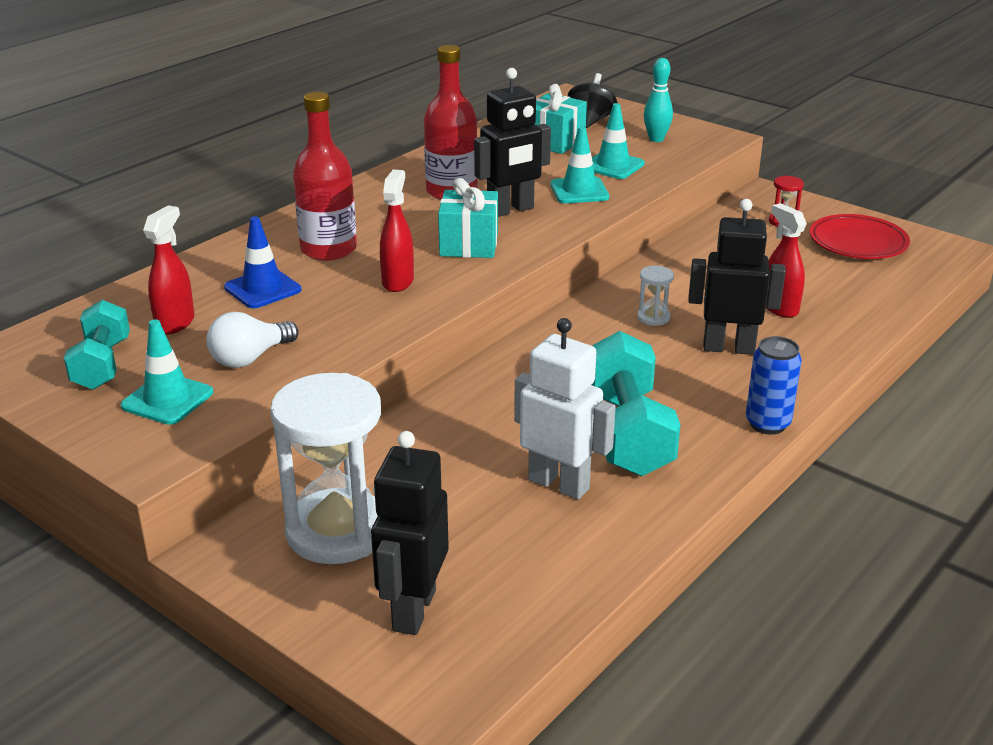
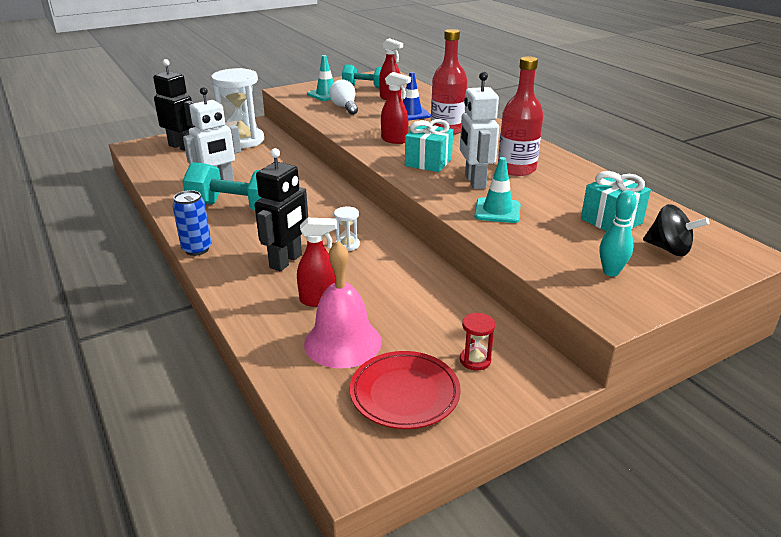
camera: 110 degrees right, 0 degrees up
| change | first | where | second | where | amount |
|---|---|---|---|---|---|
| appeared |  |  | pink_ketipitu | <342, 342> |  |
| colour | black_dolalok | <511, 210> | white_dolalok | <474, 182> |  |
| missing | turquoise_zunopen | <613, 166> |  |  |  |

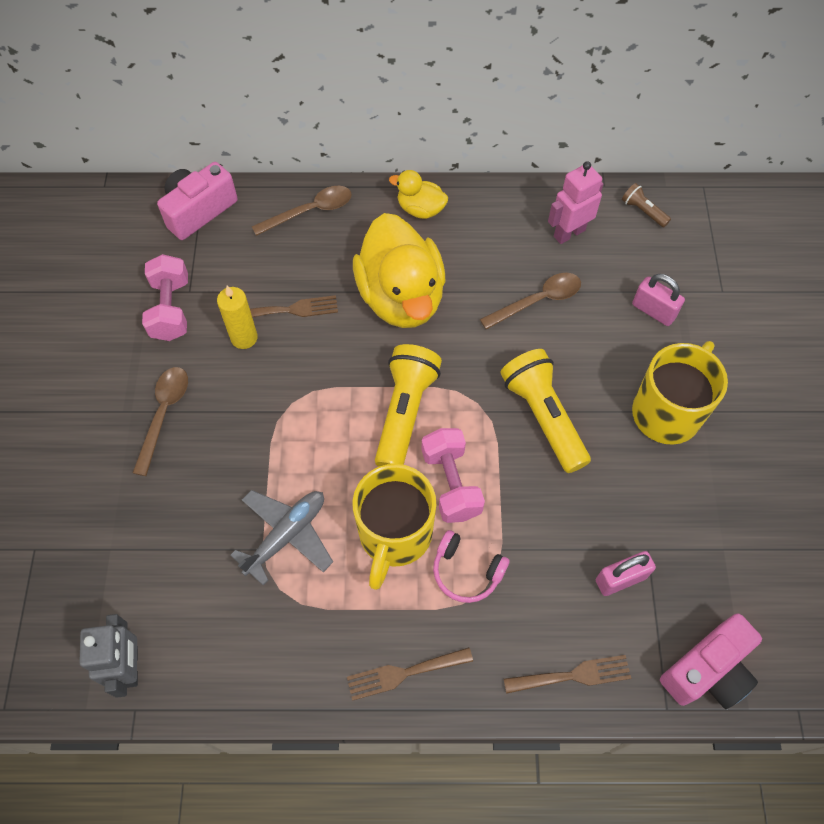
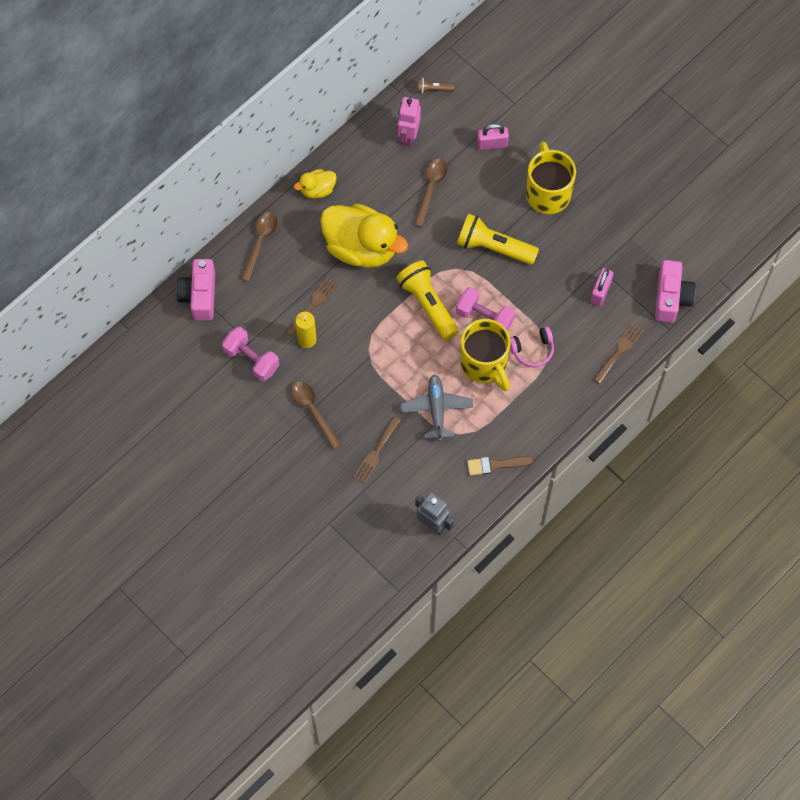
camera: 45 degrees left, 5 degrees up
| change | first | where | second | where | amount |
|---|---|---|---|---|---|
| relocated | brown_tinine | <403, 673> |  | <376, 453> |  |
| appeared |  |  | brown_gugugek | <496, 465> |  |

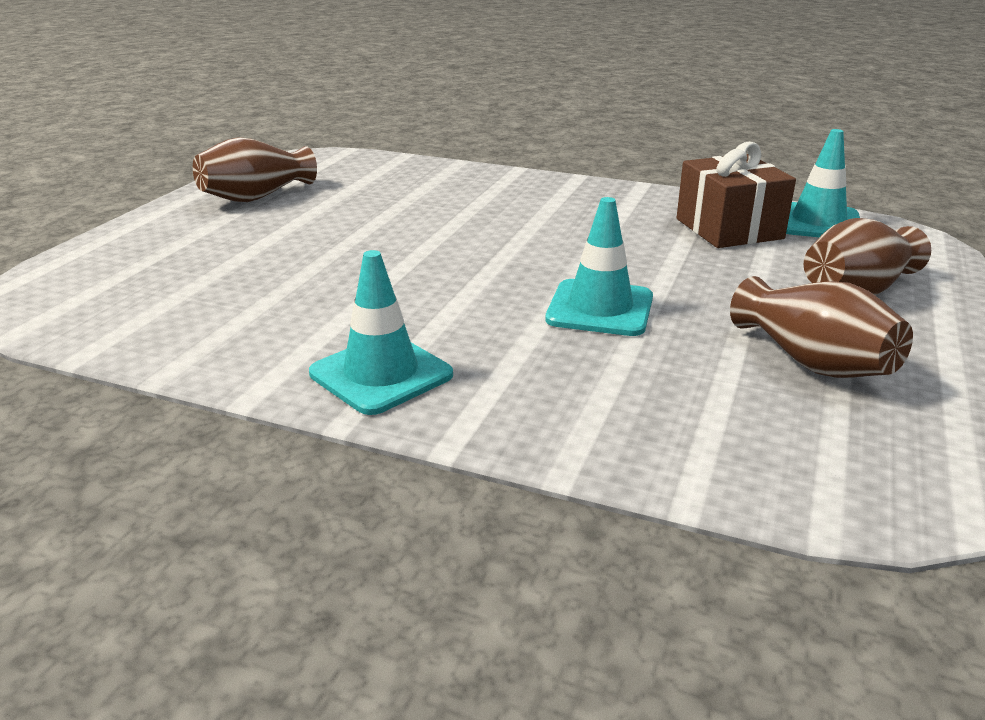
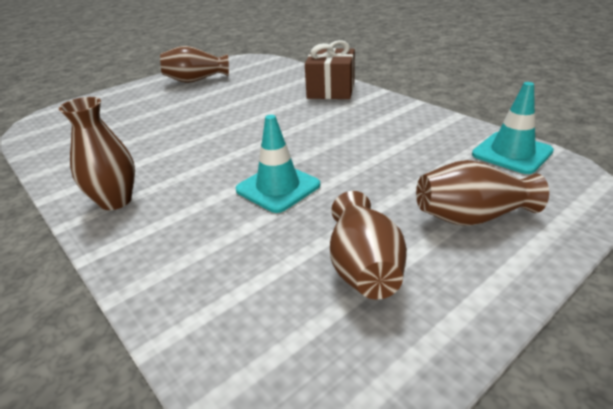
camera: 30 degrees right, 5 degrees up
| change | first | where | second | where | amount |
|---|---|---|---|---|---|
| exchanged | turquoise_zunopen | <381, 374> | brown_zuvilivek | <115, 201> |  |
| relocated | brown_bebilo | <729, 229> |  | <331, 90> |  |

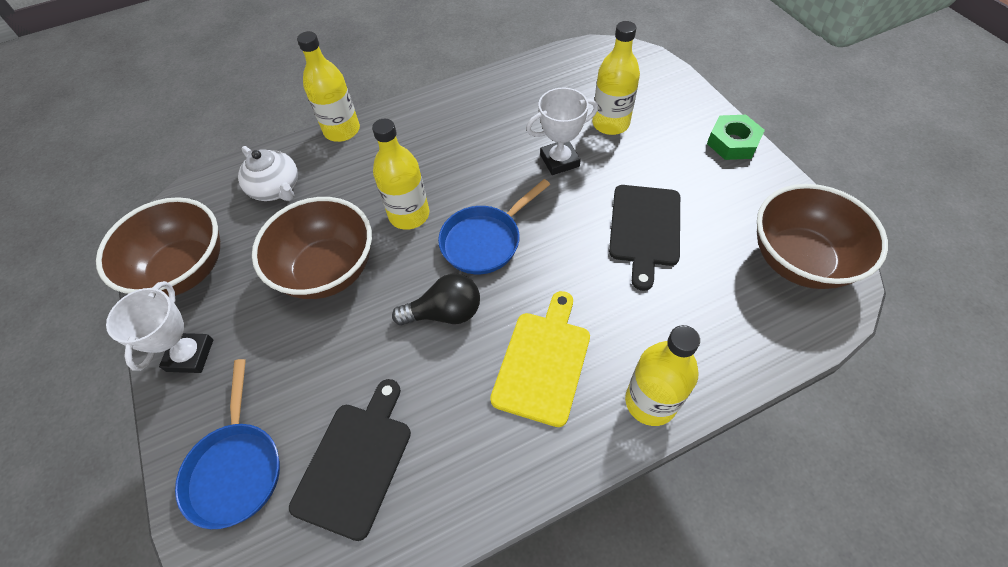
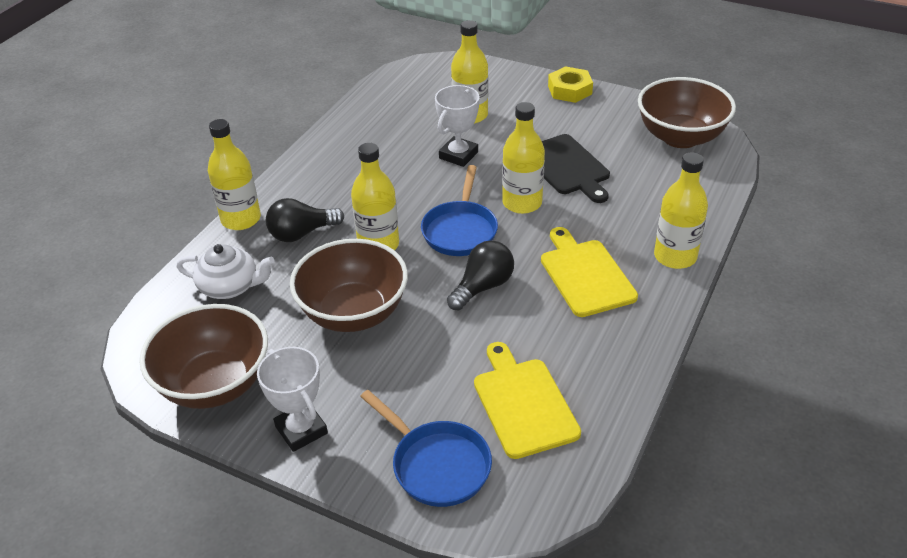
camera: 40 degrees left, 15 degrees down
| change | first | where | second | where | amount |
|---|---|---|---|---|---|
| appeared |  |  | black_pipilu | <301, 233> |  |
| colour | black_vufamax | <355, 462> | yellow_vufamax | <523, 403> |  |
| appeared |  |  | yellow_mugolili | <522, 203> |  |
| colour | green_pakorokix | <733, 142> | yellow_pakorokix | <570, 90> |  |

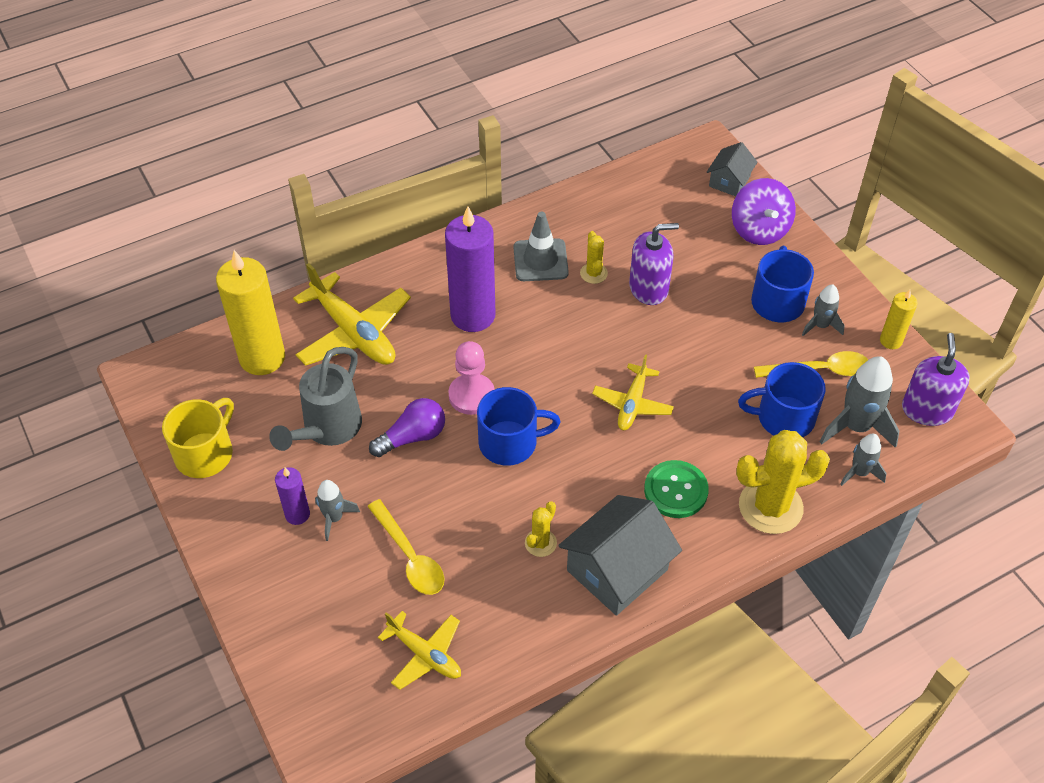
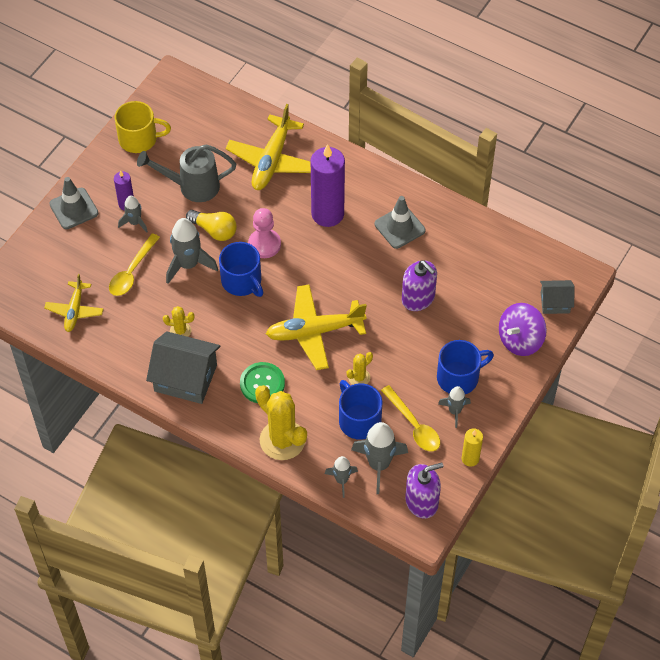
camera: 60 degrees right, 5 degrees up
| change | first | where | second | where | amount |
|---|---|---|---|---|---|
| appeared |  |  | grey_zunopen | <74, 209> |  |
| appeared |  |  | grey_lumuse | <188, 264> |  |
| colour | purple_pipilu | <412, 437> | yellow_pipilu | <214, 230> |  |
| size | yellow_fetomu | <632, 404> |  | <314, 331> | x1.67 |
| relocated | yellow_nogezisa | <593, 273> |  | <359, 377> |  |
| missing | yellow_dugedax | <262, 358> |  |  |  |

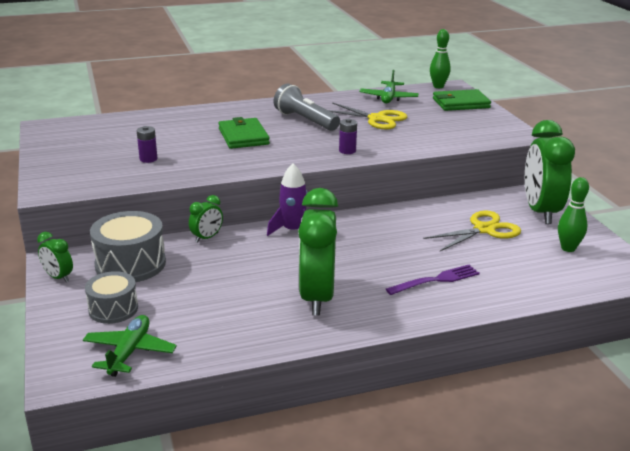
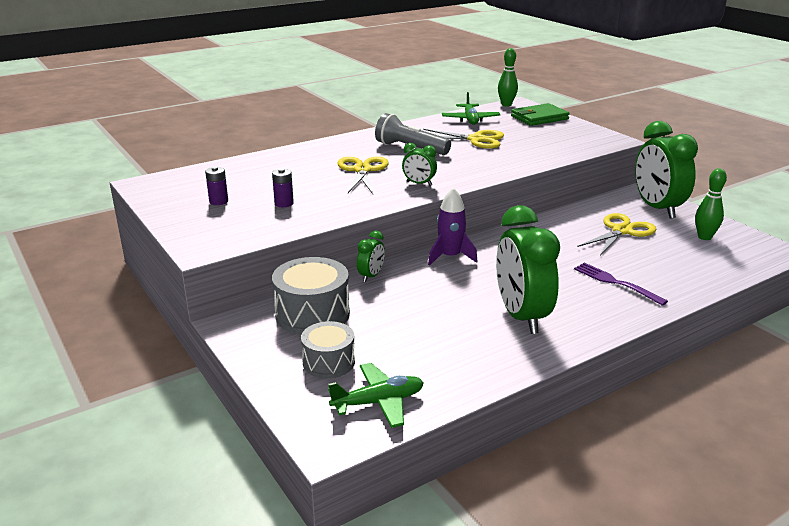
camera: 15 degrees left, 0 degrees up
| change | first | where | second | where | amount |
|---|---|---|---|---|---|
| relocated | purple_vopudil | <347, 151> |  | <218, 201> |  |
| spun | green_fetomu | <129, 352> |  | <378, 402> | 75 degrees clockwise |
| exchanged | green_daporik | <243, 136> | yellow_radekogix | <362, 170> |  |
| relocated | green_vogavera | <58, 277> |  | <419, 183> |  |
| spun | purple_tinine | <436, 280> |  | <616, 283> | 90 degrees counterclockwise |

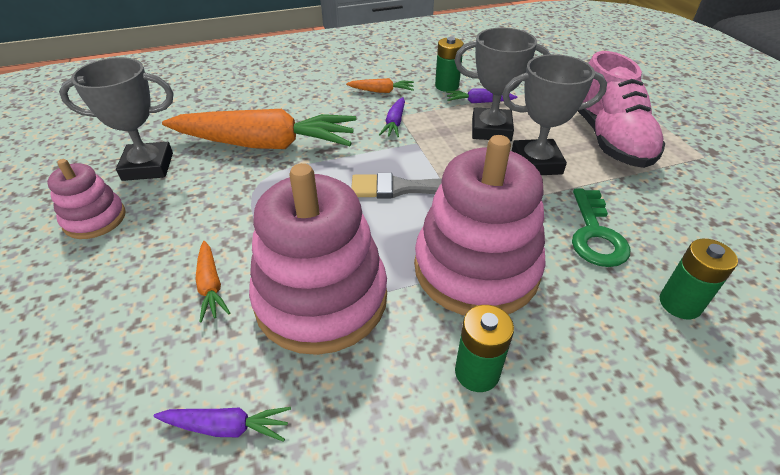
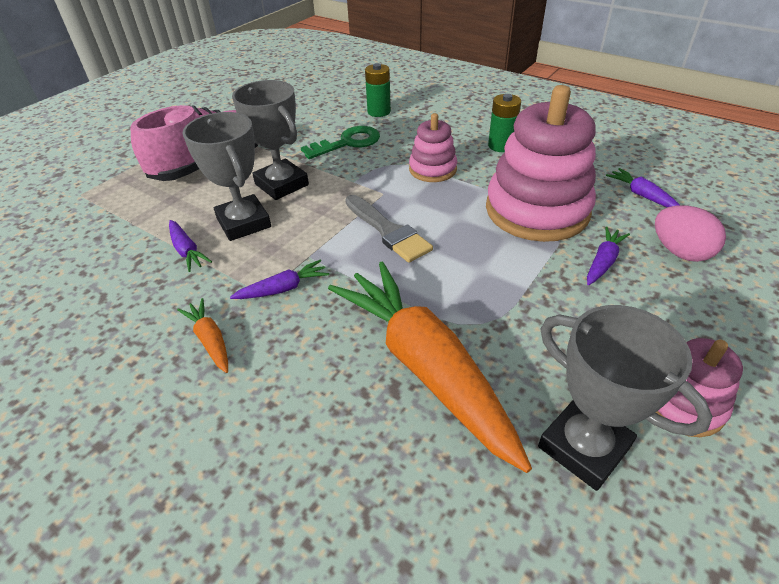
camera: 125 degrees left, 0 degrees up
| change | first | where | second | where | amount |
|---|---|---|---|---|---|
| size | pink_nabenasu | <476, 268> |  | <432, 169> | x0.52 |
| colour | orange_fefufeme | <211, 286> | purple_fefufeme | <603, 262> |  |
| appeared |  |  | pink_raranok | <679, 252> |  |
| missing | green_vopudil | <447, 86> |  |  |  |

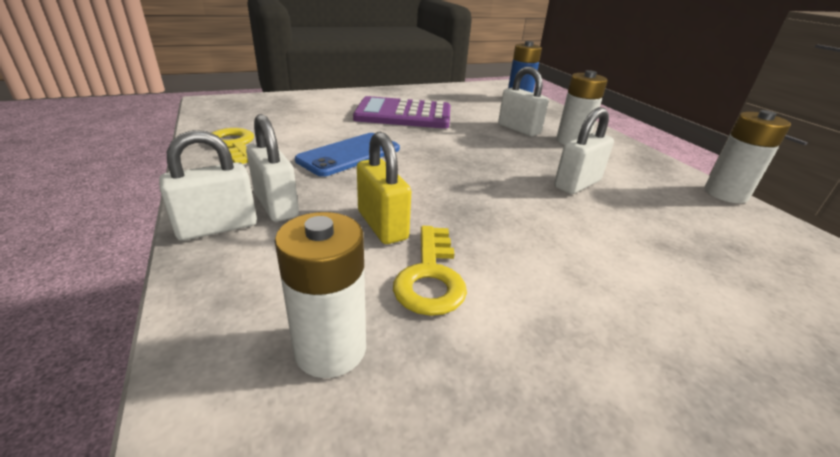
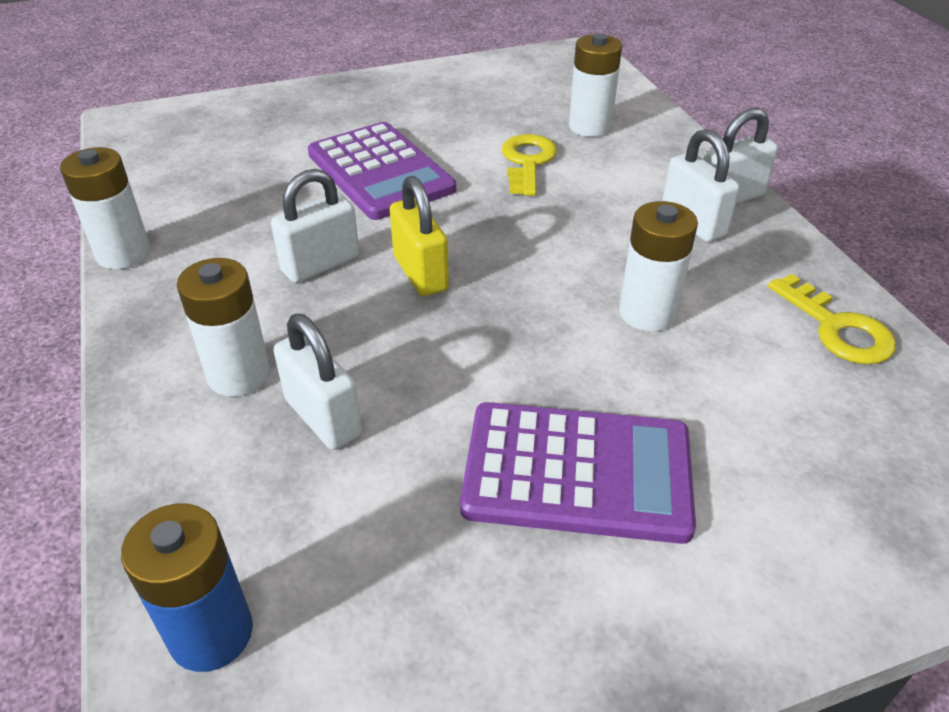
camera: 175 degrees left, 10 degrees up
| change | first | where | second | where | amount |
|---|---|---|---|---|---|
| appeared |  |  | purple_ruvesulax | <380, 172> |  |
| relocated | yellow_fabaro | <382, 225> |  | <420, 273> |  |
| exchanged | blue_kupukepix | <349, 155> | white_vopudil | <647, 313> |  |

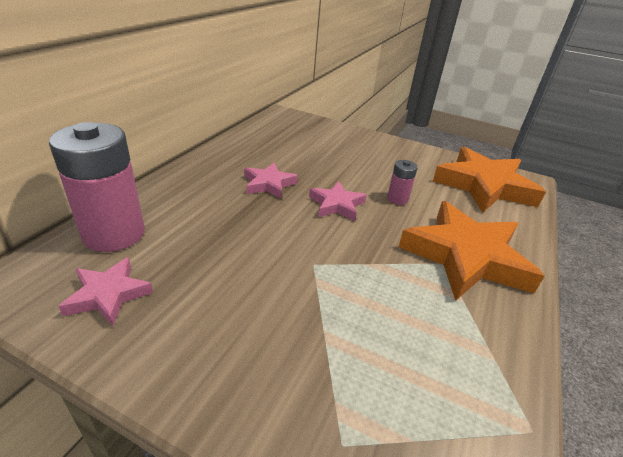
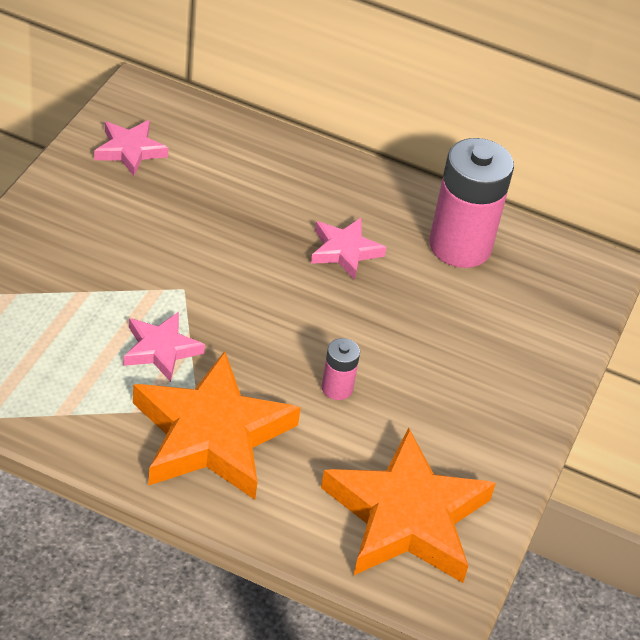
camera: 85 degrees right, 10 degrees up
| change | first | where | second | where | amount |
|---|---|---|---|---|---|
| relocated | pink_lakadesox | <337, 205> |  | <161, 349> |  |
| relocated | pink_vopudil | <114, 234> |  | <460, 246> |  |

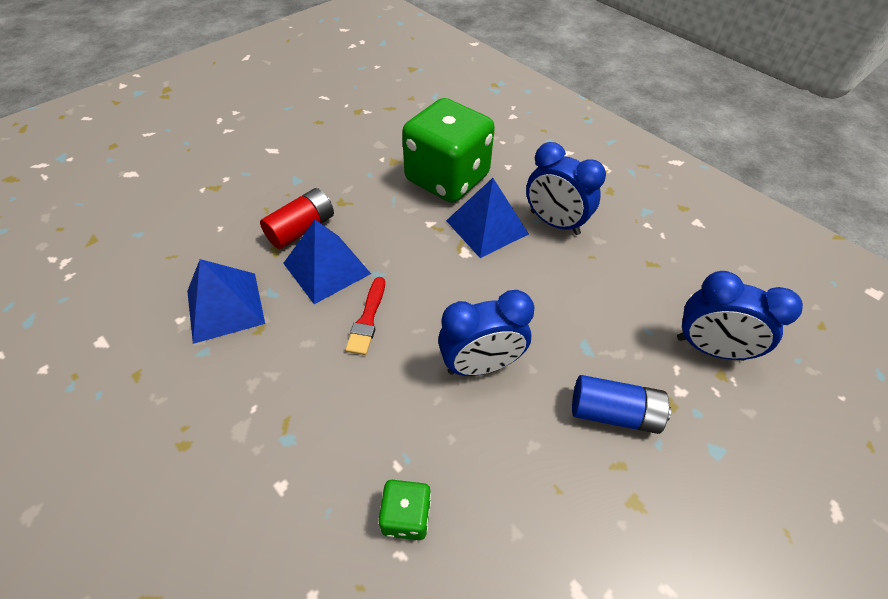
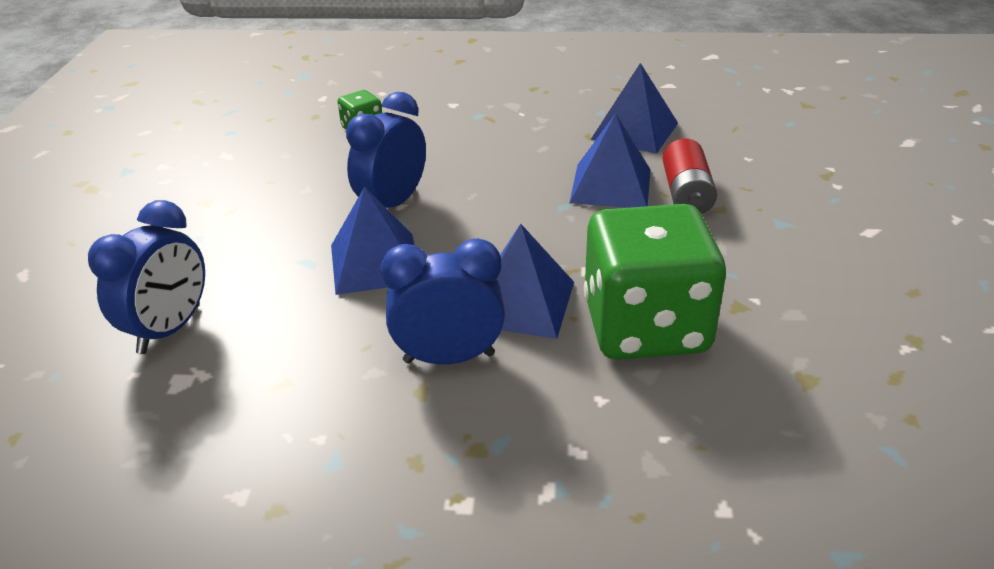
camera: 140 degrees right, 15 degrees down
| change | first | where | second | where | amount |
|---|---|---|---|---|---|
| spun | blue_vogavera | <709, 348> |  | <170, 329> | 135 degrees clockwise |
| appeared |  |  | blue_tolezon | <375, 263> |  |
| missing | red_gugugek | <367, 319> |  |  |  |
| missing | blue_vopudil | <614, 413> |  |  |  |

